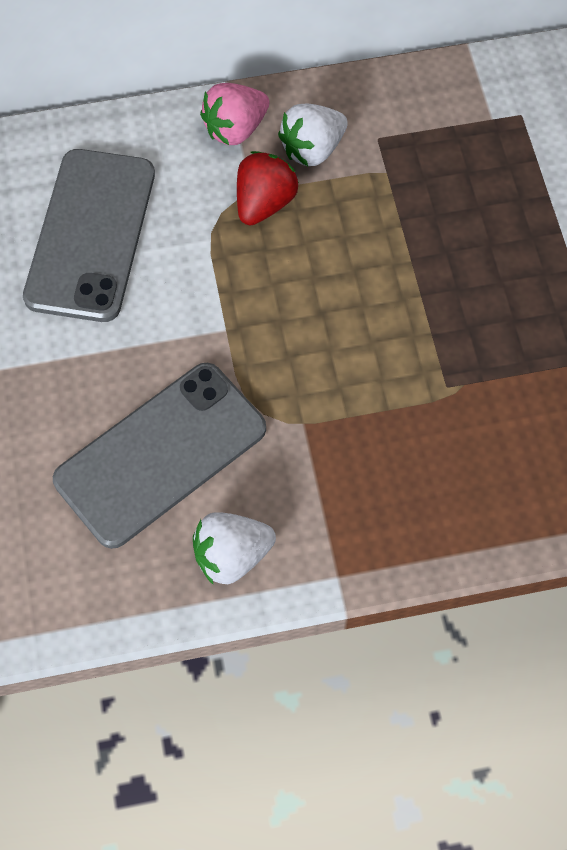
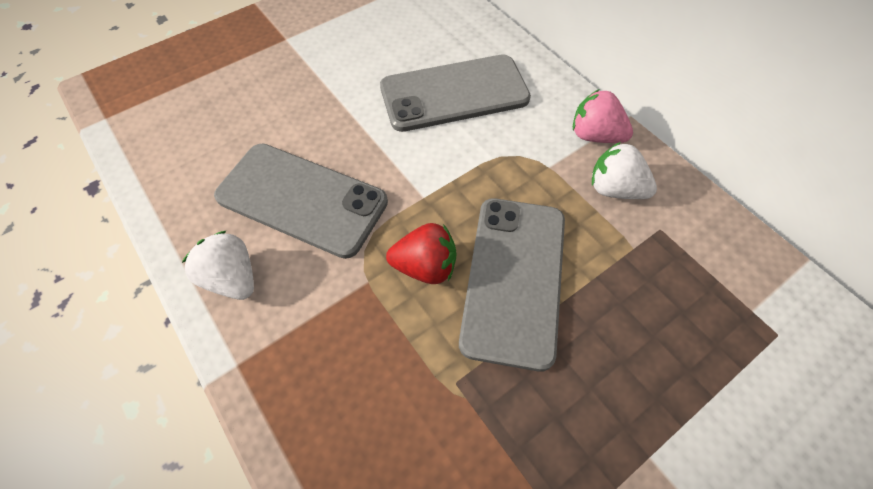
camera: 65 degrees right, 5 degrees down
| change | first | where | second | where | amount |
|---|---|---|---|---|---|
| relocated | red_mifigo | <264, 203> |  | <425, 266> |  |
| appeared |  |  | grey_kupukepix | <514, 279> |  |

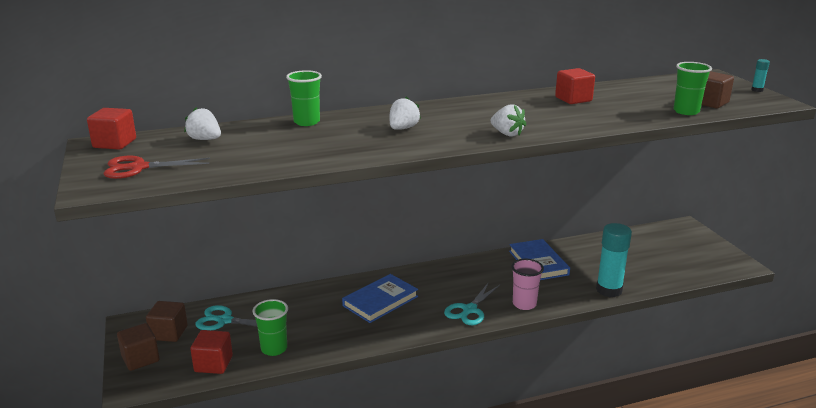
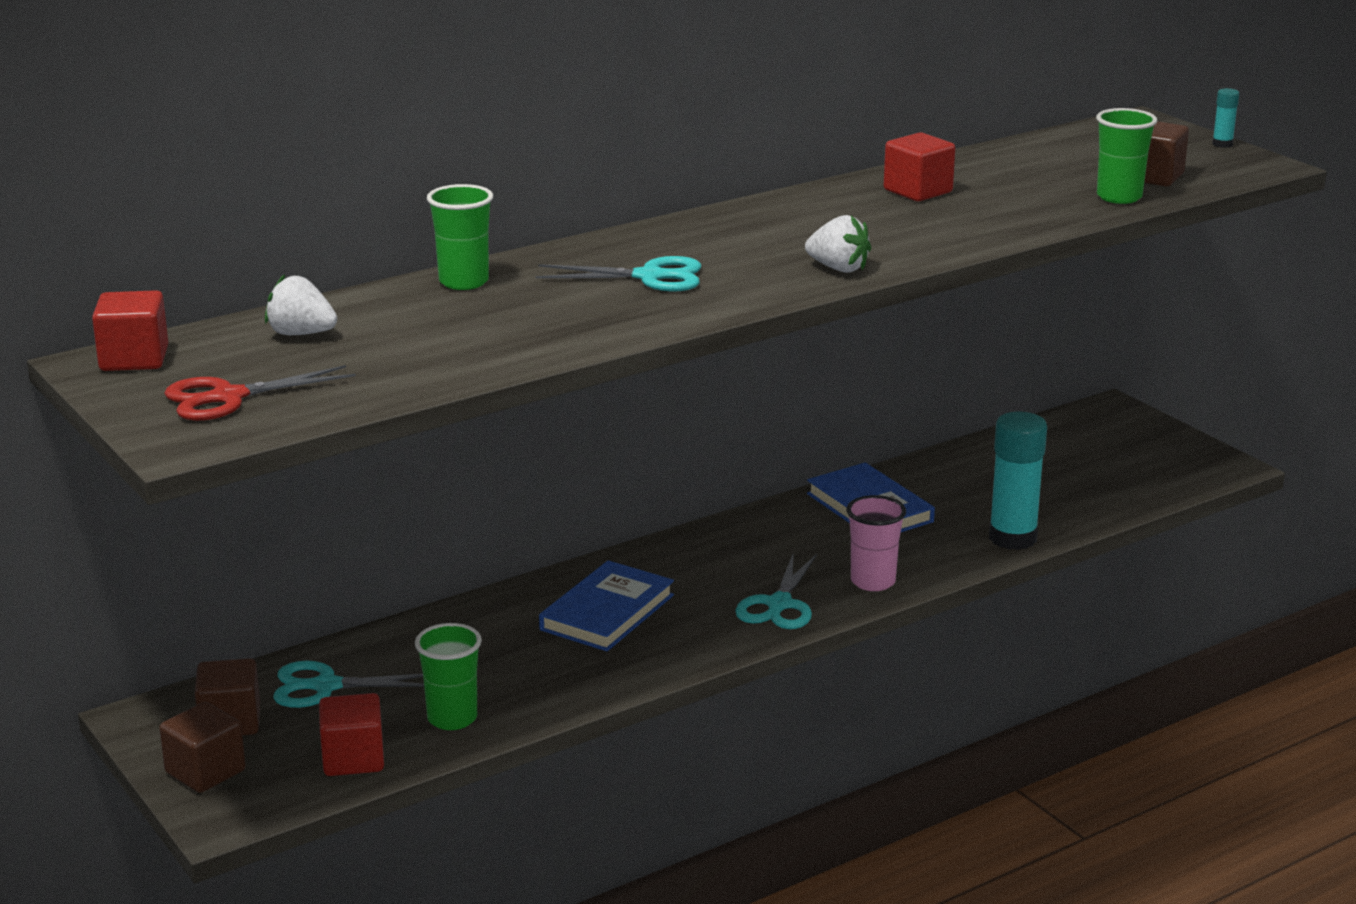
camera: 15 degrees left, 0 degrees up
| change | first | where | second | where | amount |
|---|---|---|---|---|---|
| exchanged | white_mifigo | <403, 128> | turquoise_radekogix | <650, 277> |  |

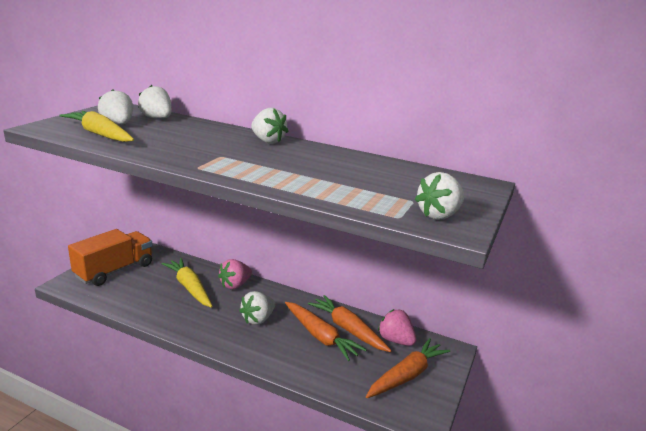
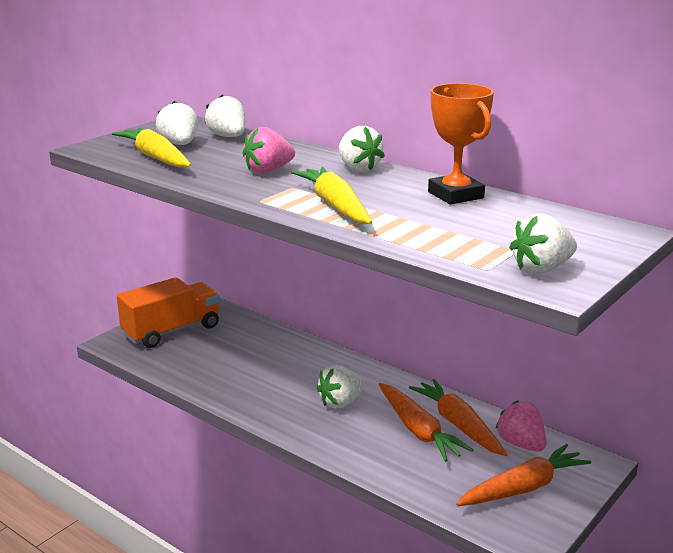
camera: 15 degrees right, 0 degrees up
| change | first | where | second | where | amount |
|---|---|---|---|---|---|
| relocated | pink_mifigo | <235, 285> |  | <268, 170> |  |
| relocated | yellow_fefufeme | <189, 287> |  | <335, 205> |  |
| appeared |  |  | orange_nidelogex | <455, 195> |  |

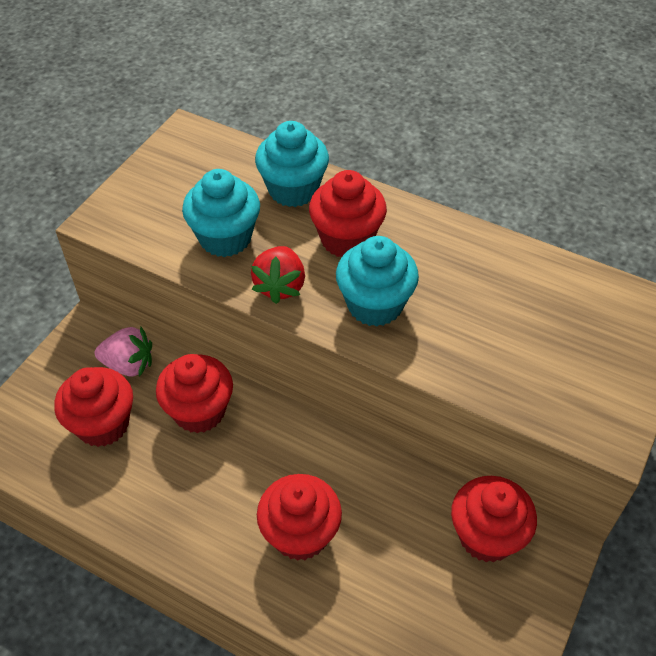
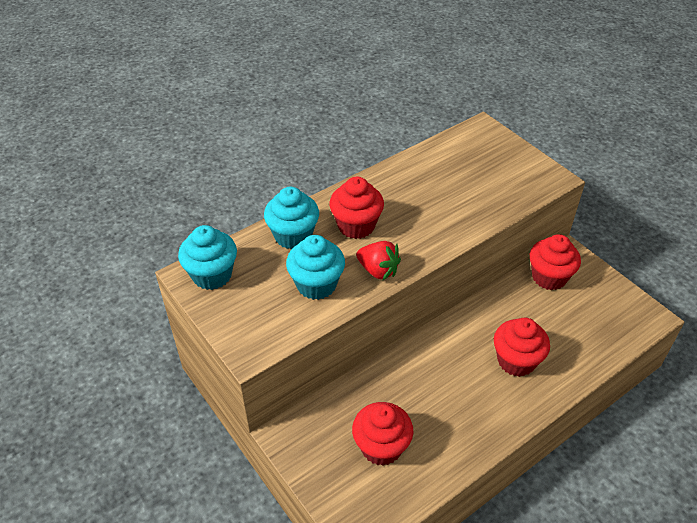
camera: 65 degrees left, 5 degrees down
| change | first | where | second | where | amount |
|---|---|---|---|---|---|
| relocated | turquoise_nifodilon | <375, 305> |  | <212, 275> |  |
| missing | pink_mifigo | <129, 365> |  |  |  |
| missing | red_nifodilon | <199, 411> |  |  |  |

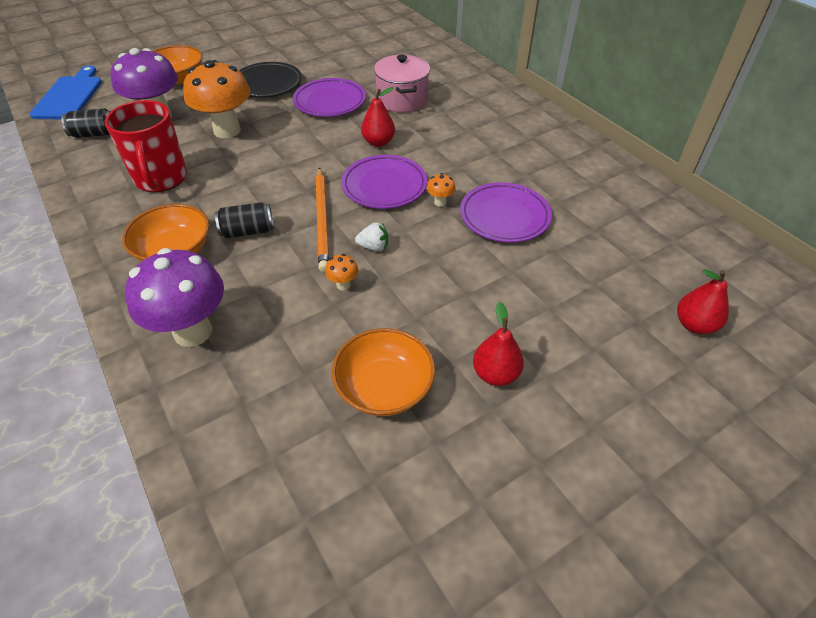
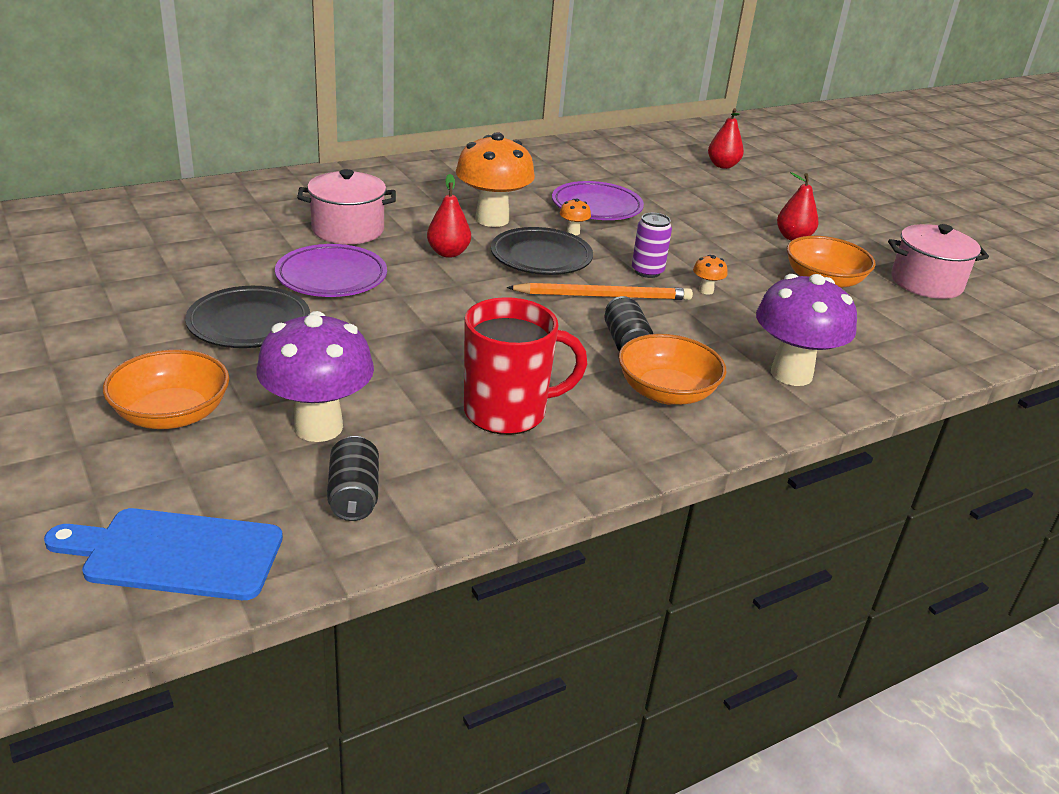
camera: 90 degrees left, 15 degrees down
| change | first | where | second | where | amount |
|---|---|---|---|---|---|
| relocated | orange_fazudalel | <227, 130> |  | <492, 219> |  |
| colour | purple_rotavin | <384, 186> | black_rotavin | <541, 257> |  |
| exchanged | white_mifigo | <374, 247> | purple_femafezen | <647, 271> |  |
| appeared |  |  | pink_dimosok | <926, 283> |  |

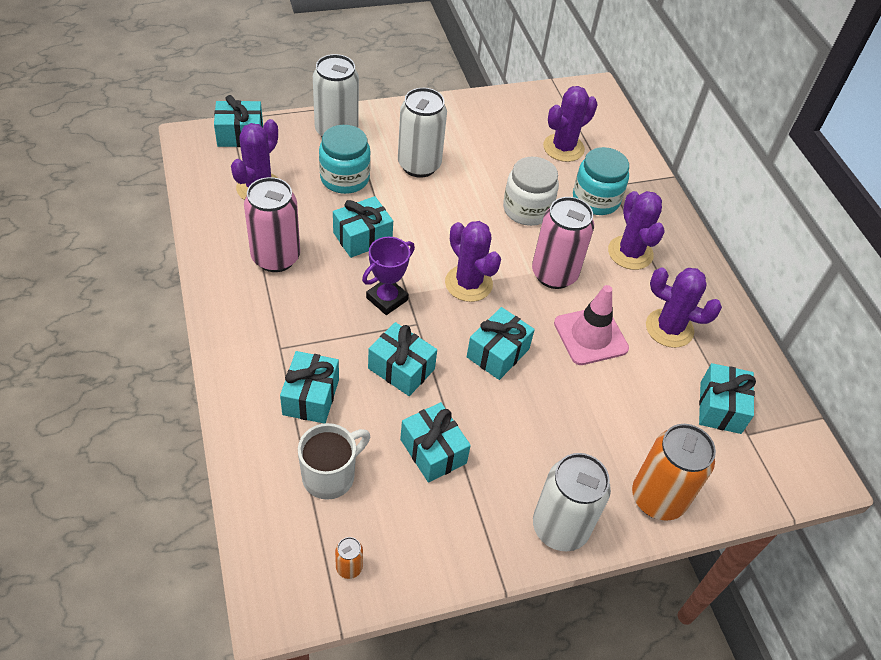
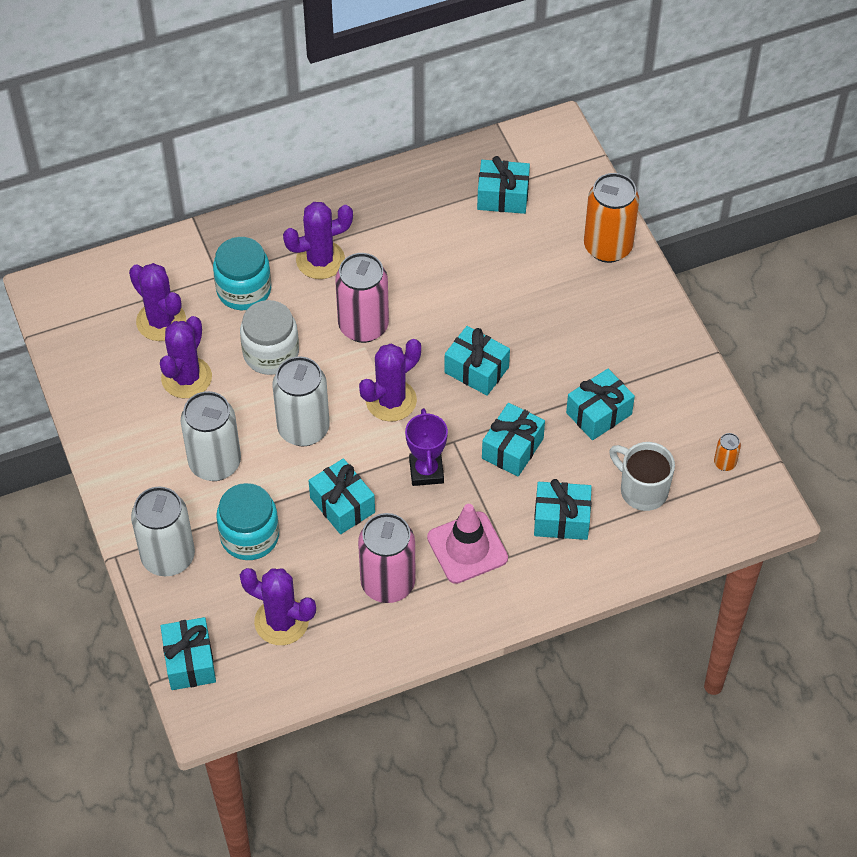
camera: 90 degrees left, 5 degrees up
| change | first | where | second | where | amount |
|---|---|---|---|---|---|
| relocated | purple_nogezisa | <669, 328> |  | <186, 378> |  |
| relocated | white_femafezen | <560, 528> |  | <303, 429> |  |
| spun | purple_nidelogex | <387, 299> |  | <426, 471> | 45 degrees clockwise |
| relocated | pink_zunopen | <590, 336> |  | <467, 548> |  |

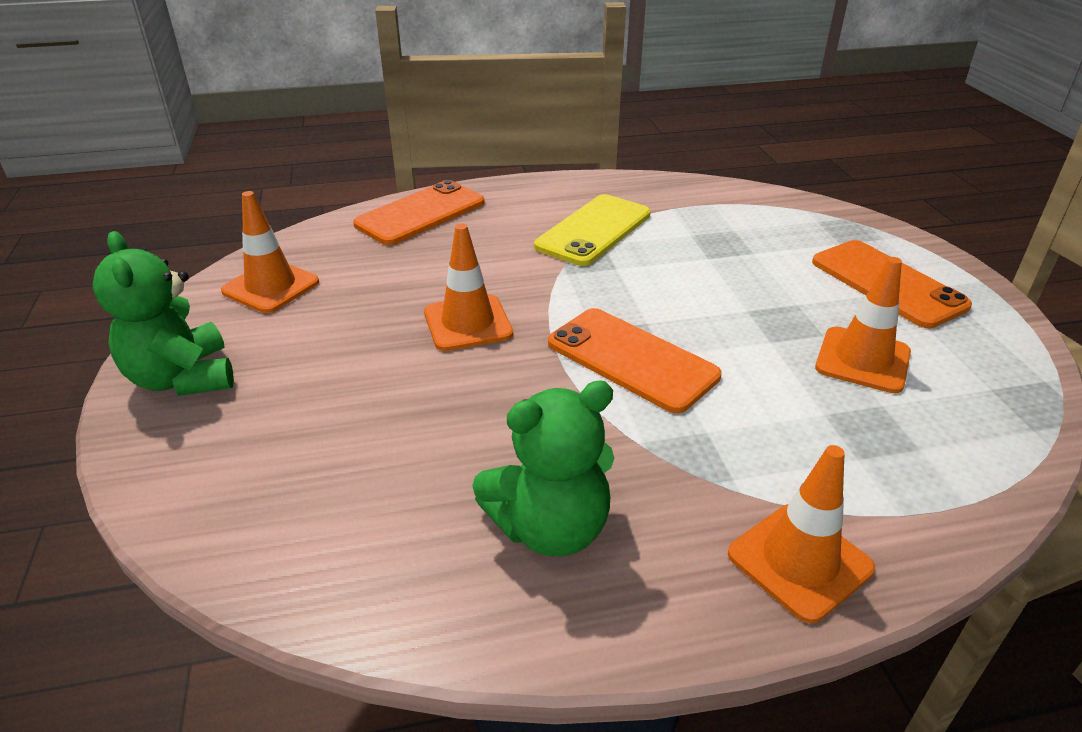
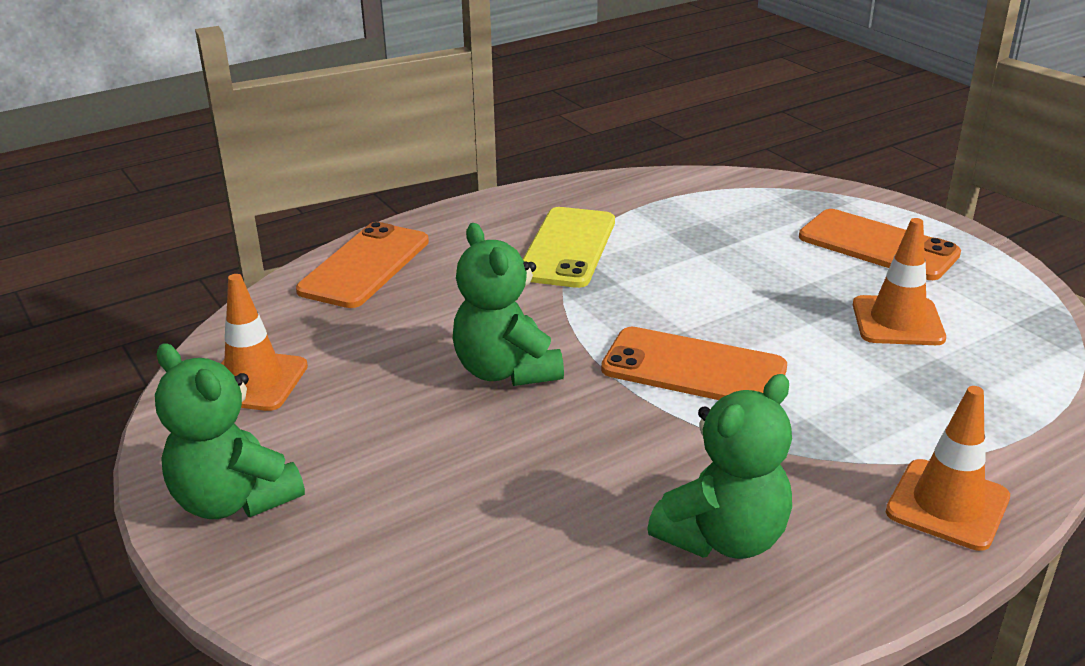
camera: 20 degrees left, 5 degrees down
| change | first | where | second | where | amount |
|---|---|---|---|---|---|
| exchanged | orange_zunopen | <468, 323> | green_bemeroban | <506, 371> |  |

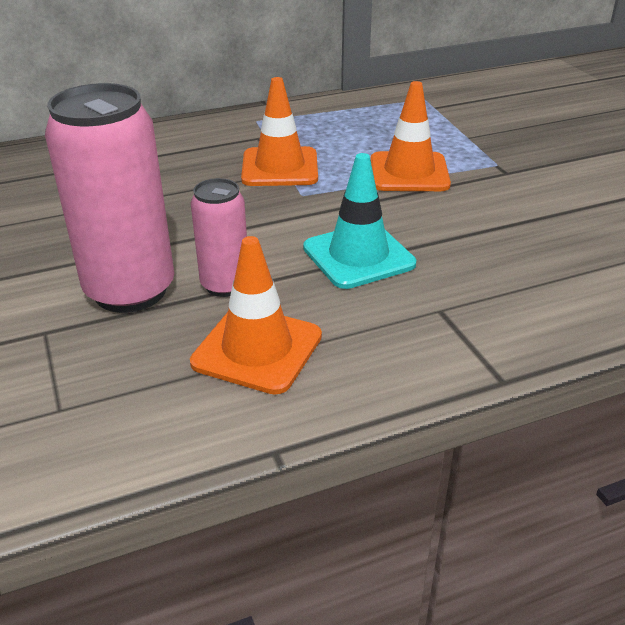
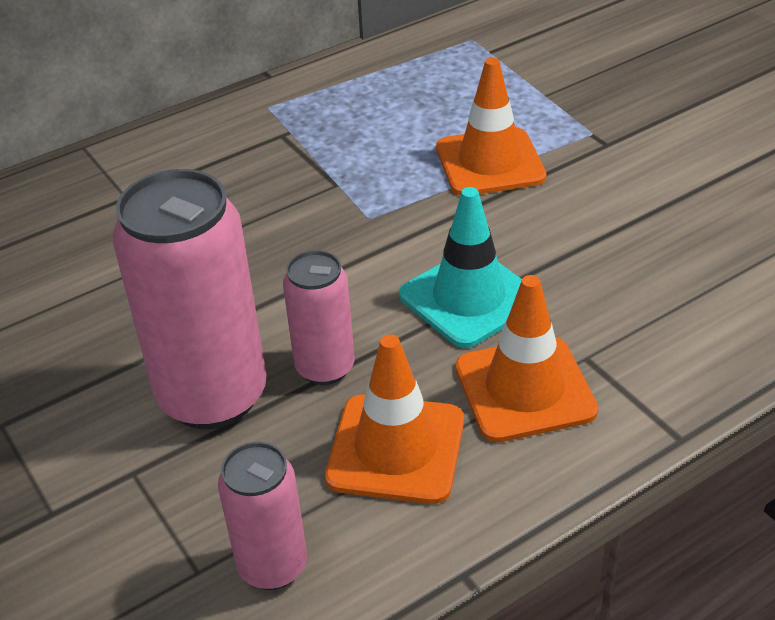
camera: 10 degrees left, 5 degrees up
| change | first | where | second | where | amount |
|---|---|---|---|---|---|
| appeared |  |  | pink_femafezen | <273, 566> |  |
| relocated | orange_zunopen | <280, 167> |  | <525, 389> |  |

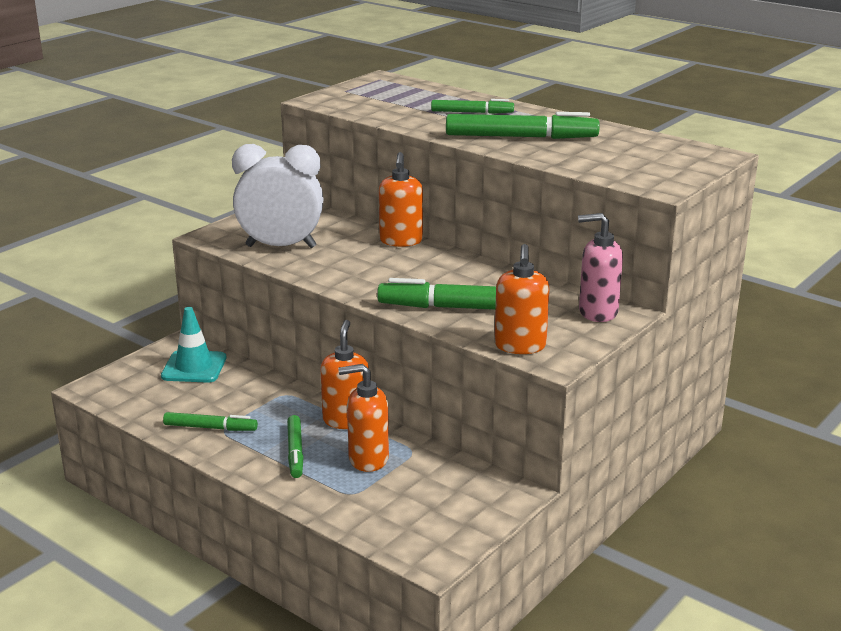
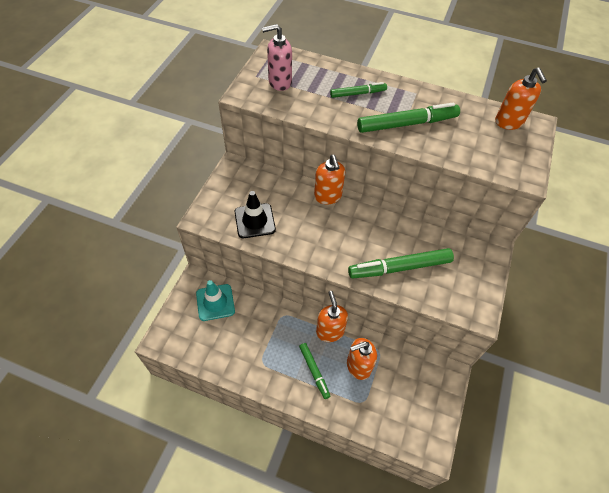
camera: 20 degrees left, 30 degrees up
| change | first | where | second | where | amount |
|---|---|---|---|---|---|
| exchanged | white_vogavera | <281, 246> | black_zunopen | <254, 221> |  |
| relocated | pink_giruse | <597, 312> |  | <279, 82> |  |
| relocated | orange_giruse | <520, 346> |  | <509, 122> |  |
| missing | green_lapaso | <210, 428> |  |  |  |

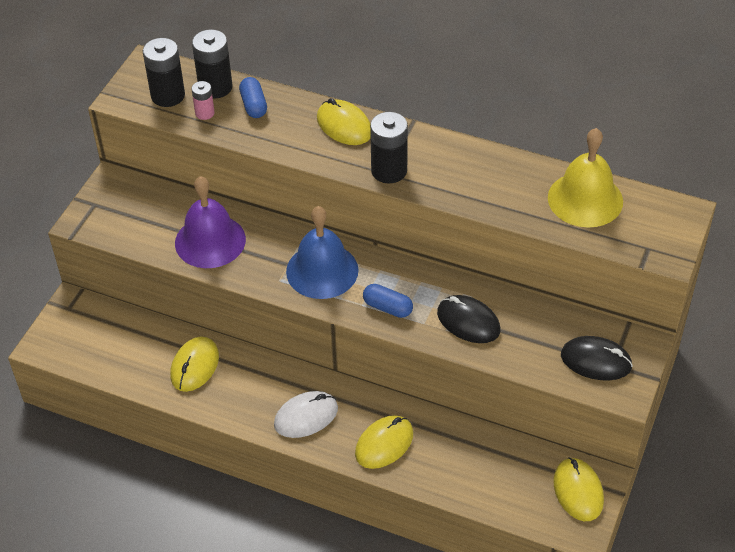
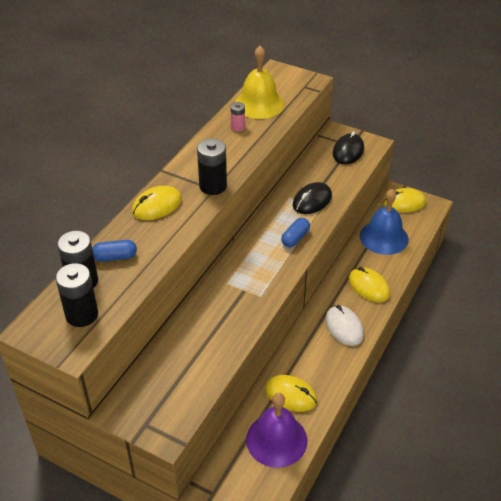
camera: 85 degrees left, 5 degrees down
| change | first | where | second | where | amount |
|---|---|---|---|---|---|
| relocated | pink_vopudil | <205, 113> |  | <238, 127> |  |
| relocated | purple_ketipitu | <210, 241> |  | <276, 440> |  |
| relocated | blue_ketipitu | <322, 270> |  | <384, 237> |  |

